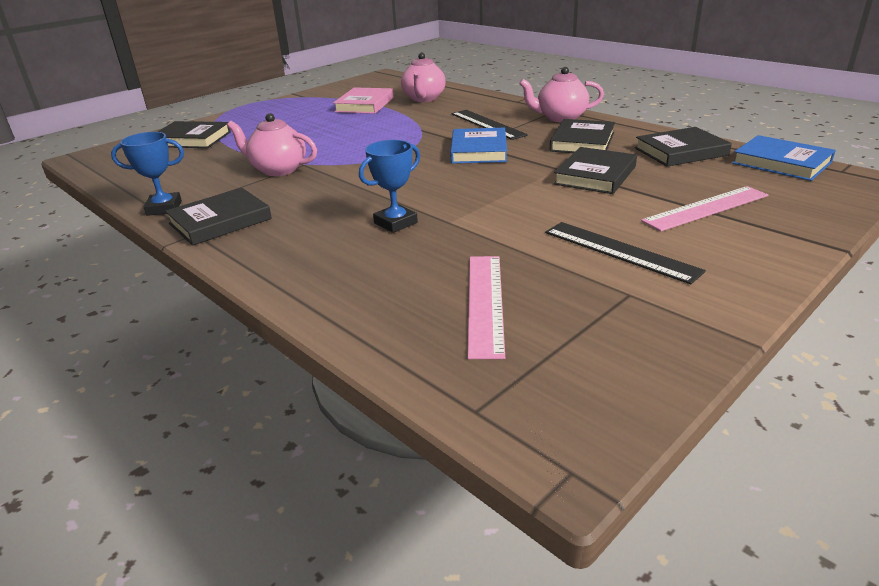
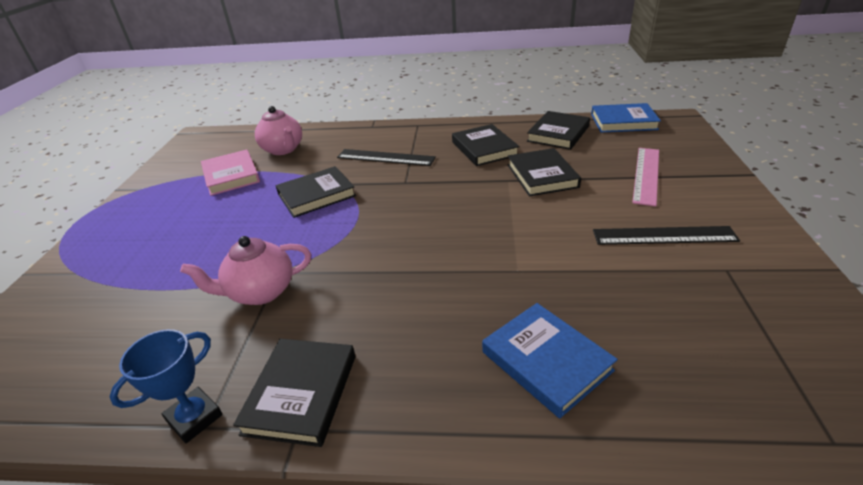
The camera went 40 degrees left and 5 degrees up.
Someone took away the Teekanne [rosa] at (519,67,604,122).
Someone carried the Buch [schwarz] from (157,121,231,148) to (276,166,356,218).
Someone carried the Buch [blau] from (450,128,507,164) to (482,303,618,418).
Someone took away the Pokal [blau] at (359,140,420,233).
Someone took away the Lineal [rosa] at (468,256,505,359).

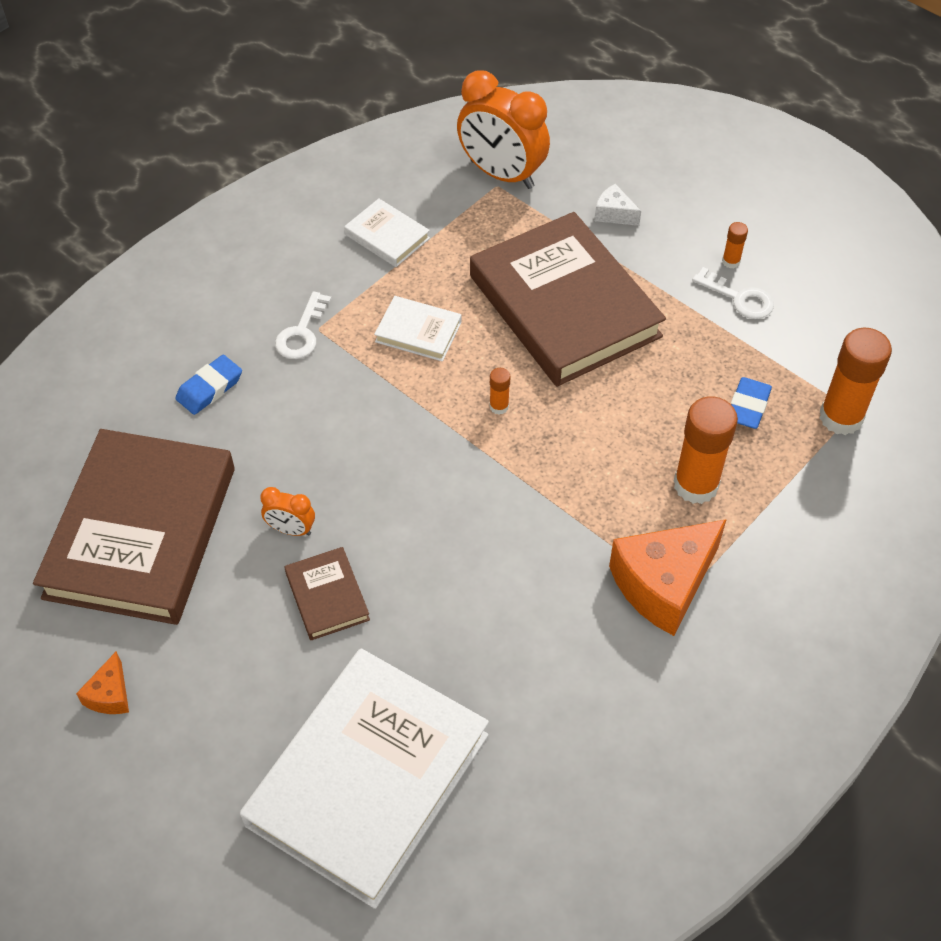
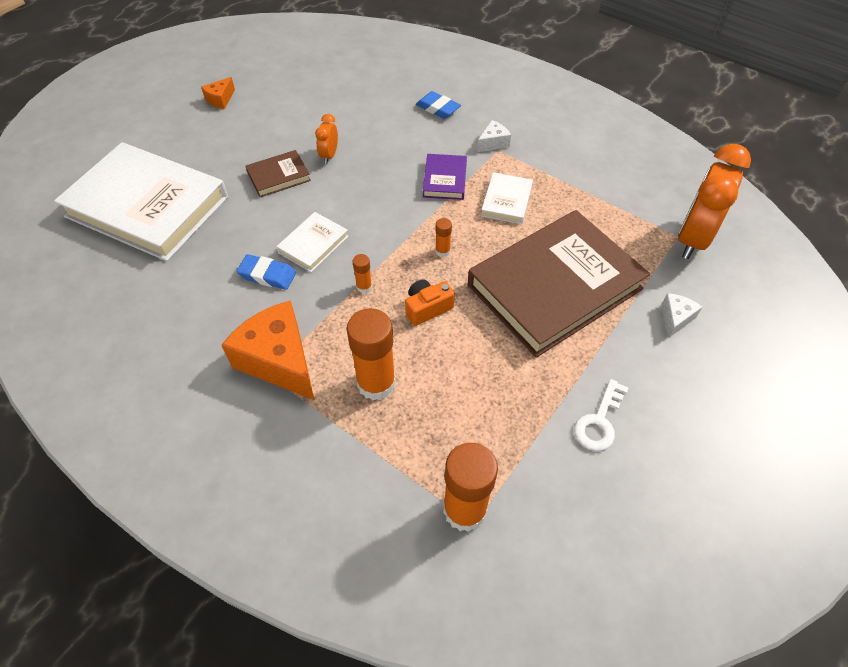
The camera went 85 degrees right and 0 degrees up.
Someone carried the Buch [weiß] from (344,198,430,267) to (276,212,349,272).
Someone carried the Klebestift [orange] from (722,222,748,269) to (353,254,372,293).
Someone swapped the Schlüssel [weiß] at (275,291,332,359) for the Käse [weiß] at (477,120,511,152).
Someone carried the Radiergummi [blau] from (731,377,772,429) to (237,254,296,290).
Someone took away the Buch [braun] at (33,429,235,625).
Someone rotated the Käse [orange] at (76,652,129,714) by 60 degrees counterclockwise.
Someone put down the Buch [lila] at (423,154,467,200).
Someone put down the Kamera [orange] at (405,279,455,326).

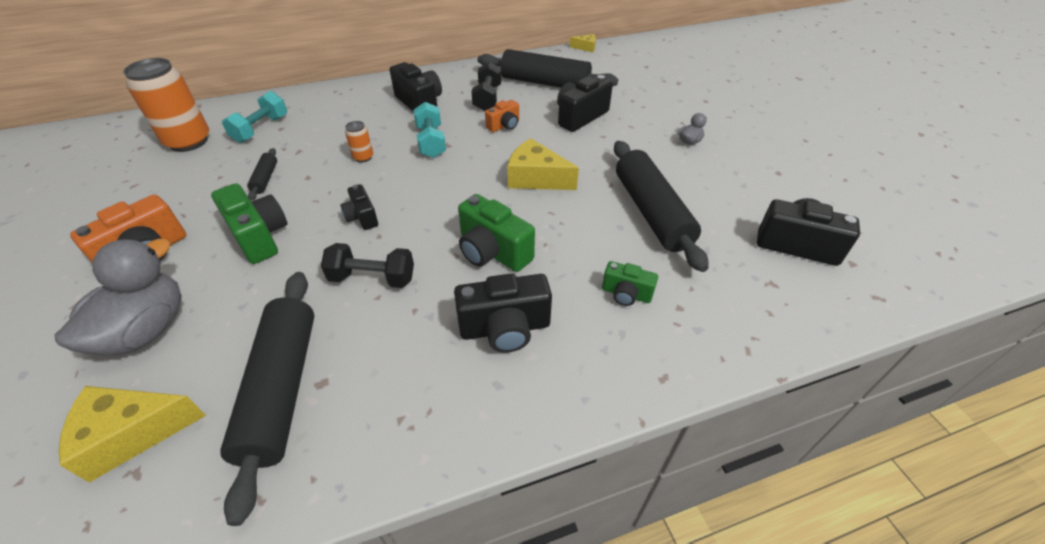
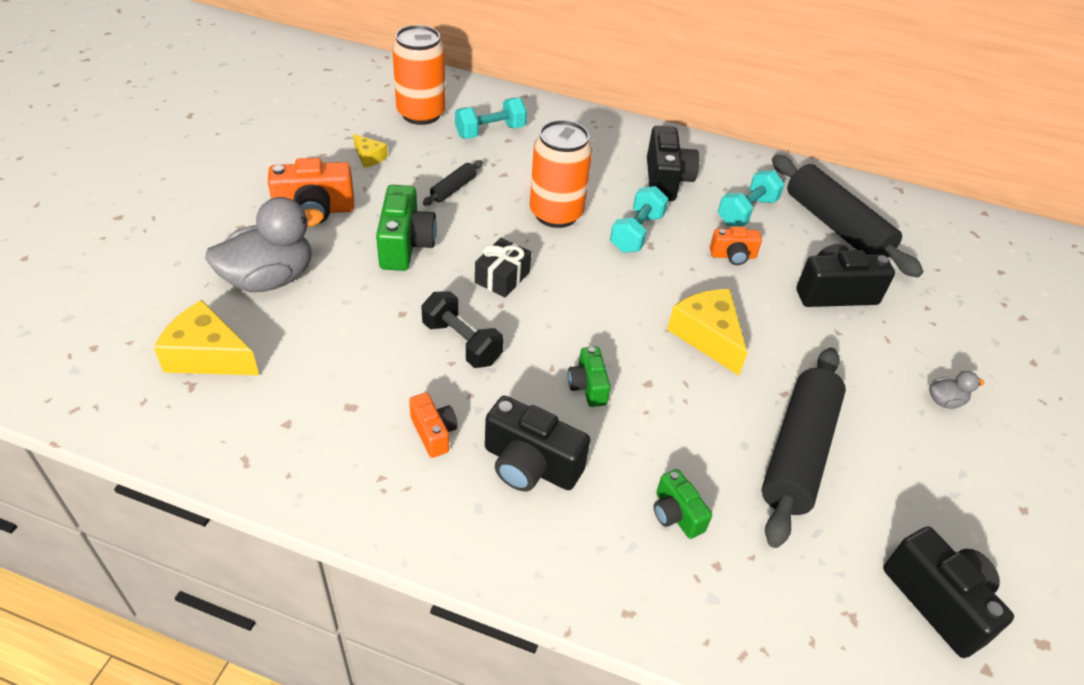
The camera went 35 degrees right and 0 degrees up.
Someone carried the Käse [gelb] from (570,34,596,52) to (353,134,388,168).
Someone repainted the Hantel [schwarz] at (471,62,501,111), which became the Hantel [türkis] at (718,170,785,226).
Someone scaled the Dose [orange] at (345,121,373,162) by 2.22.
Someone swapped the Kamera [schwarz] at (340,184,378,230) for the Geschenk [schwarz] at (475,238,531,298).
Someone scaled the Kamera [grün] at (458,194,535,272) by 0.59.
Someone took away the Nudelholz [schwarz] at (220,272,314,526).
Someone put down the Kamera [orange] at (409,393,458,458).

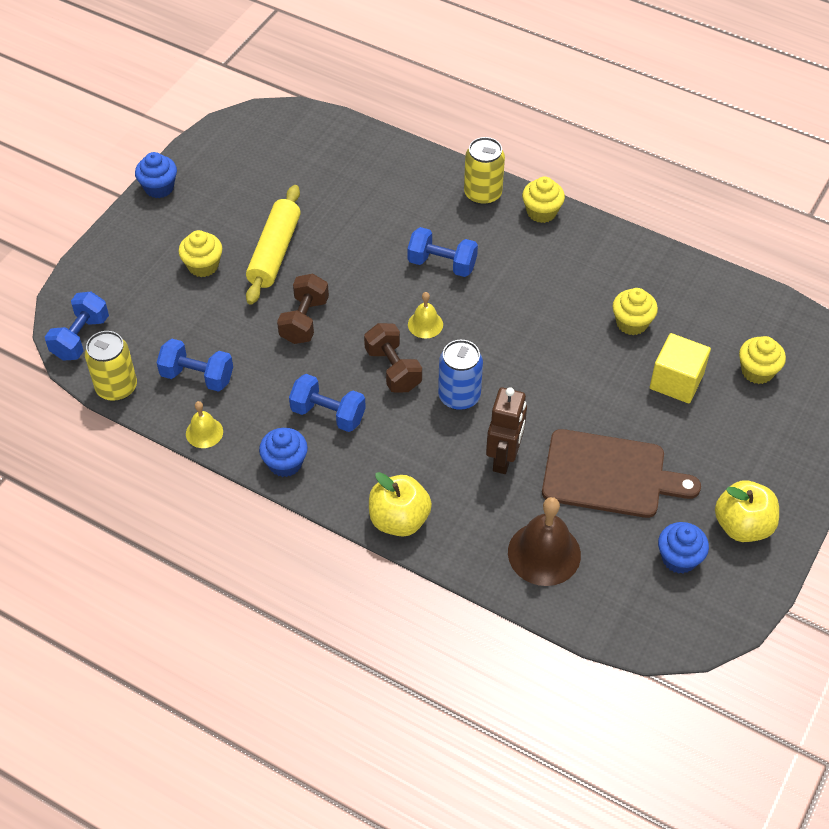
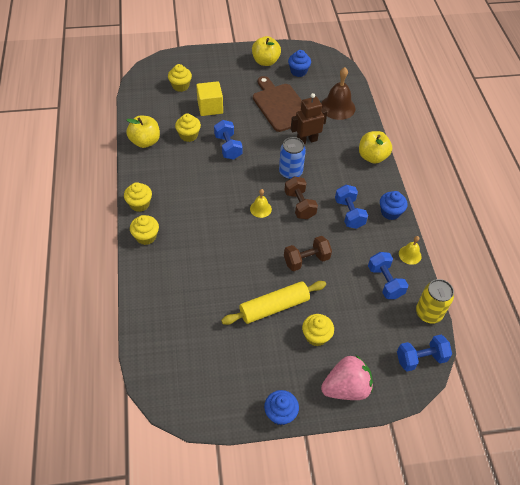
The camera went 130 degrees left and 0 degrees up.
Someone swapped the Dose [gelb] at (464,137,505,205) for the Muffin [gelb] at (130,215,159,245).
Someone carried the Hantel [blau] from (407,227,478,277) to (214,120,243,160).
Someone rotated the Hantel [braun] at (364,323,422,393) by 45 degrees counterclockwise.
Someone put down the Apfel [gelb] at (126,116,160,148).
Someone put down the Erdbeere [rosa] at (321,355,373,400).

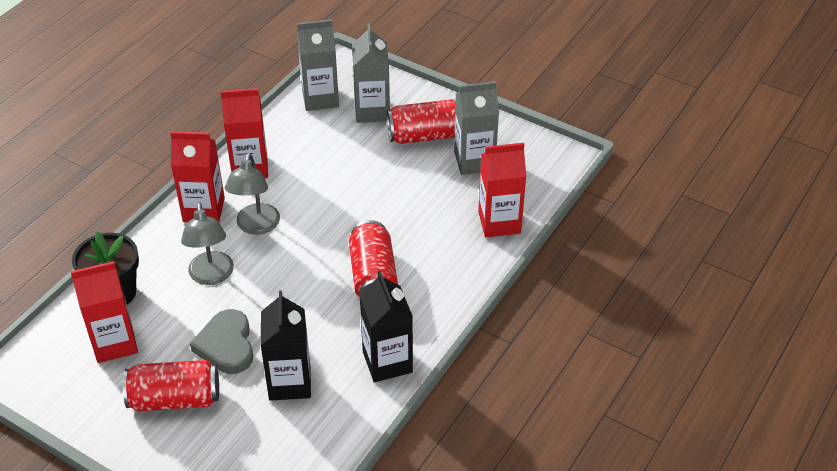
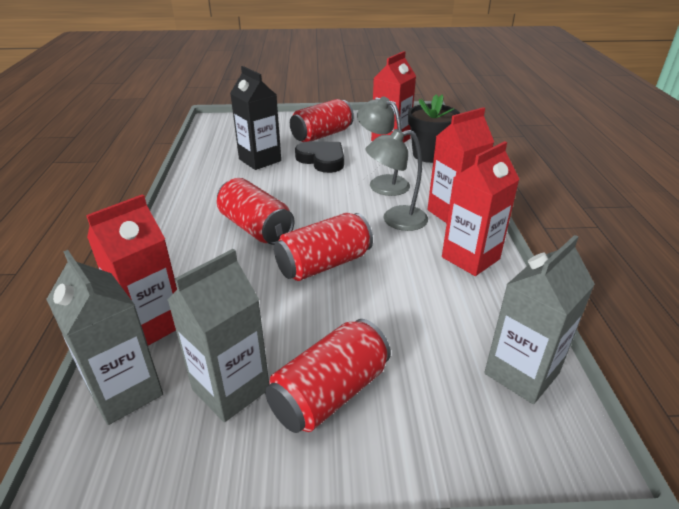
The camera went 145 degrees right and 10 degrees down.
Someone carried the Getränkekarton [grau] from (352,23,390,123) to (46,250,163,425).
Someone rotated the Lampe [grau] at (225,153,280,235) by 75 degrees counterclockwise.
Someone took away the Getränkekarton [schwarz] at (359,271,413,382).
Someone repainted the Herz [grau] at (190,309,253,374), which became the Herz [schwarz] at (295,141,344,173).
Someone put down the Dose [rot] at (274,213,373,281).

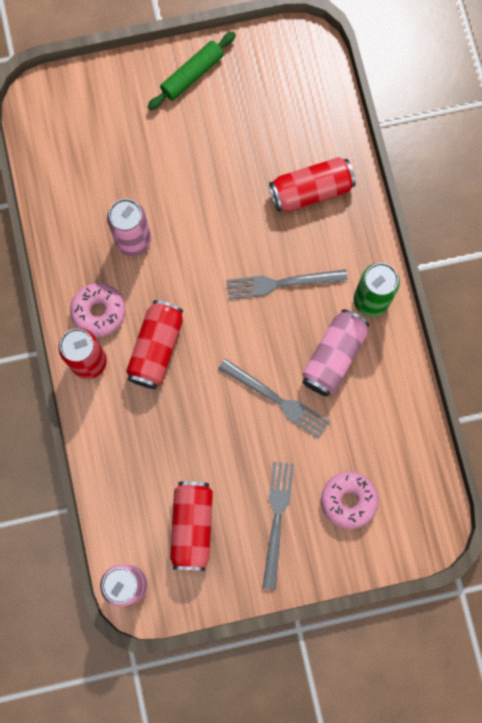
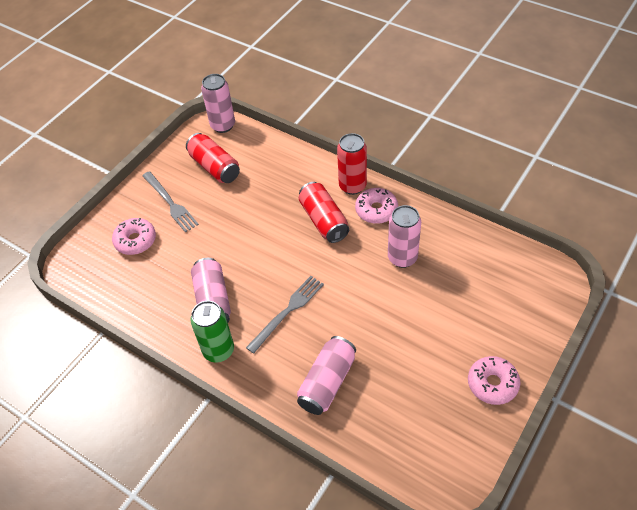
The camera went 140 degrees right and 25 degrees down.
Someone swapped the Nudelholz [grün] at (148,32,236,110) for the Donut [rosa] at (468,356,521,405).
Someone repainted the Dose [rot] at (269,157,356,212), which became the Dose [rosa] at (297,336,356,415).
Someone took away the Gabel [grau] at (218,359,330,439).

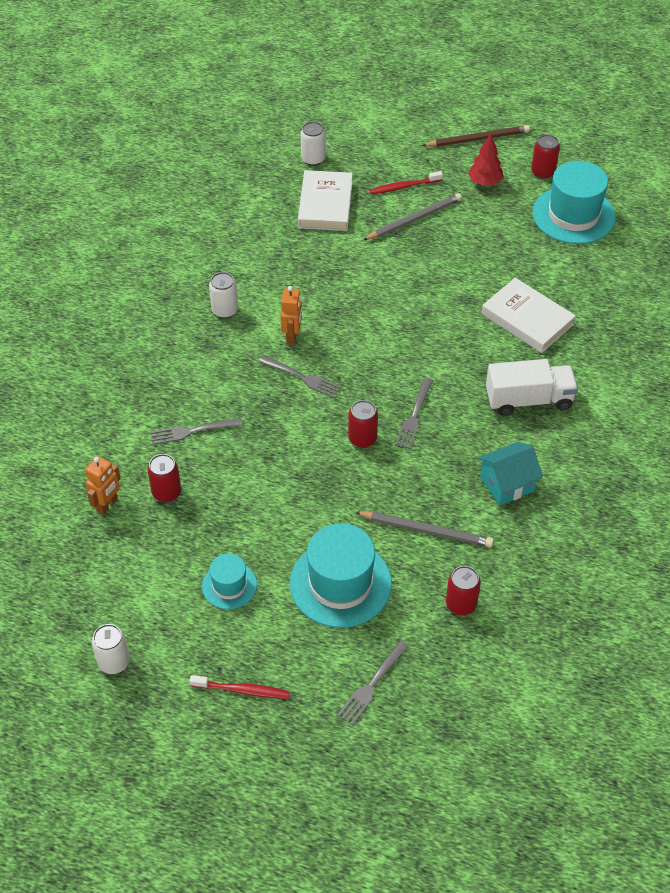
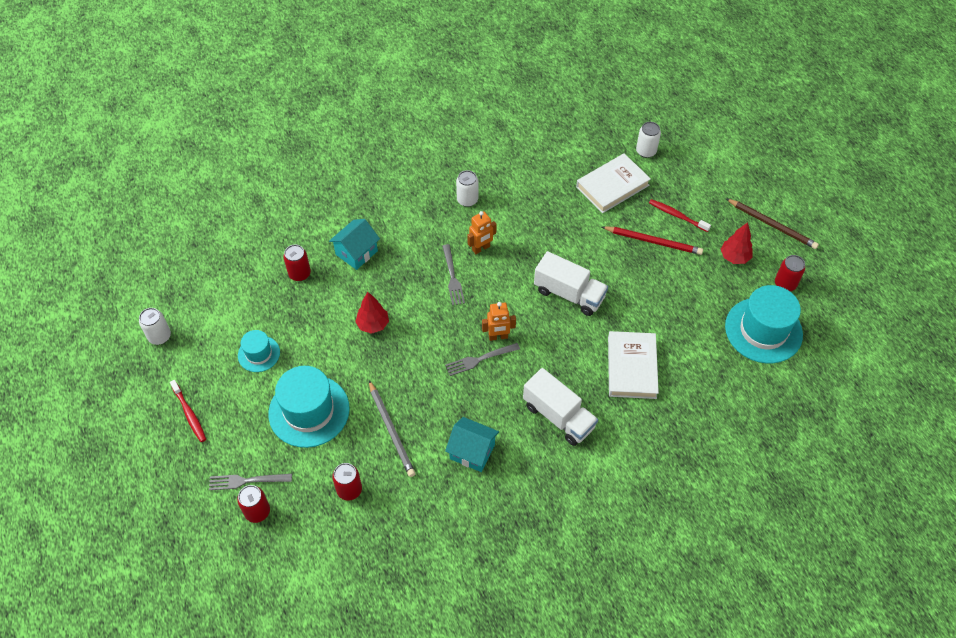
The camera went 50 degrees right and 5 degrees up.
Someone repainted the Bleistift [grau] at (363,193,462,240), which became the Bleistift [rot] at (602,226,703,255).
Someone carried the Dose [rot] from (348,400,378,448) to (237,485,270,523).
Someone swapped the Gabel [grau] at (150,418,243,445) for the Haus [türkis] at (329,219,380,270).
Someone carried the Roboter [orange] from (85,456,121,515) to (482,302,516,341).
Someone put down the Lastwagen [weiß] at (534,251,608,316).
Someone put down the Baum [rot] at (355,292,389,334).

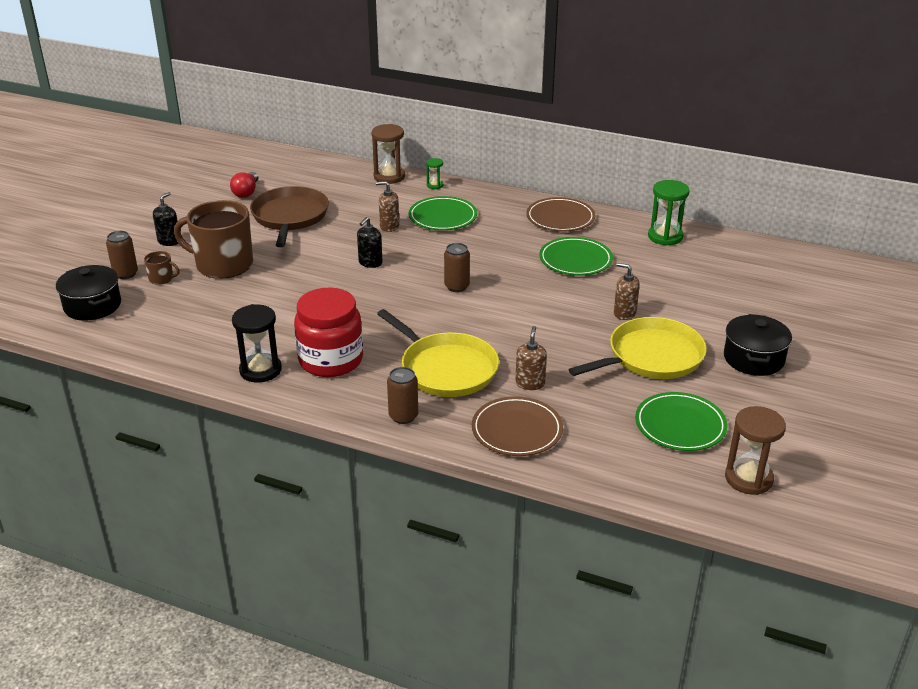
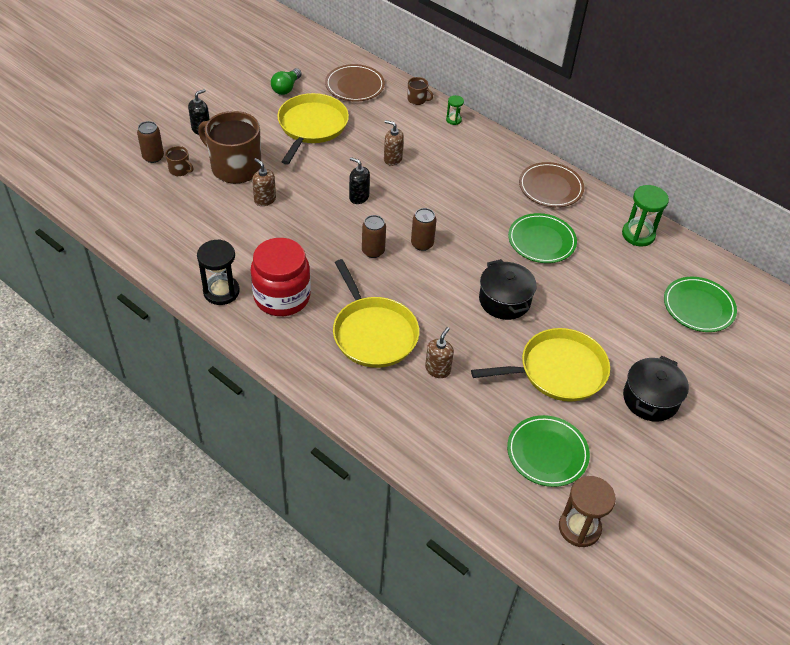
The camera went 15 degrees right and 15 degrees up.
Someone swapped the Sanduhr [braun] at (371,124,405,184) for the Tasse [braun] at (407,77,433,105).
Someone repainted the Glühbirne [rot] at (230,172,258,198), which became the Glühbirne [grün] at (271,68,302,95).
Someone repainted the Pfanne [braun] at (250,186,329,247), which became the Pfanne [gelb] at (277,93,349,165).
Someone carried the Teller [grün] from (409,196,477,230) to (664,277,737,332).
Someone rotated the Seifenspender [schwarz] at (357,217,383,268) by 75 degrees clockwise.
Someone carried the Seifenspender [braun] from (614,263,640,320) to (252,158,276,206).
Someone carried the Kochtopf [schwarz] from (56,265,121,321) to (479,259,537,320).
Someone carried the Dose [braun] from (387,367,418,424) to (362,215,386,258).
Someone carried the Teller [braun] from (472,396,563,456) to (325,64,385,101).

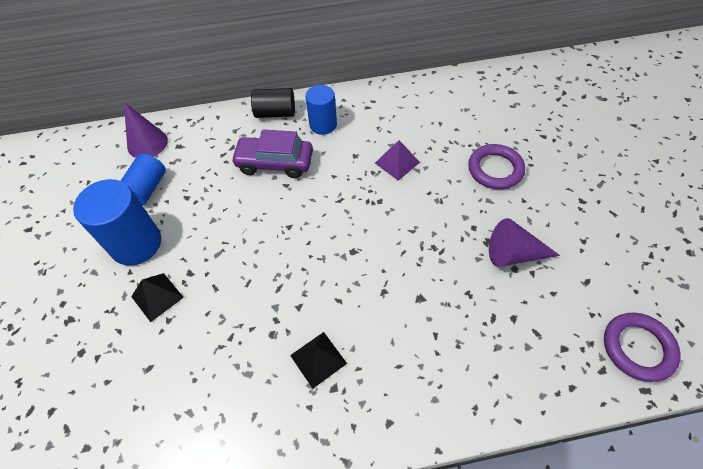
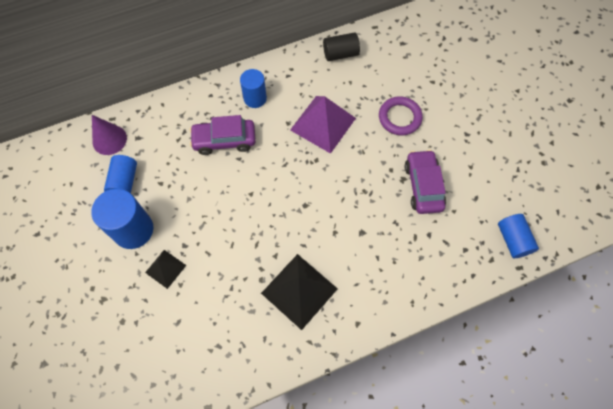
The camera went 15 degrees left and 10 degrees up.
Someone carried the Vollzylinder [schwarz] from (251,88,295,118) to (323,32,360,61).
Someone scaled the Pyramide [lila] at (375,140,420,181) by 1.84.
Someone swapped the Kegel [lila] at (489,218,560,267) for the Auto [lila] at (405,150,446,214).
Someone swapped the Ring [lila] at (604,313,681,382) for the Vollzylinder [blau] at (498,214,539,258).
Someone scaled the Pyramide [schwarz] at (290,332,347,389) by 1.84.

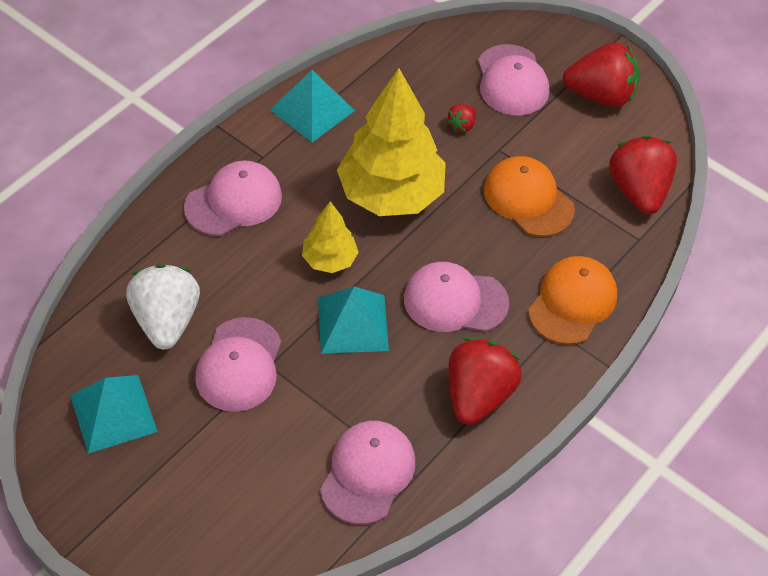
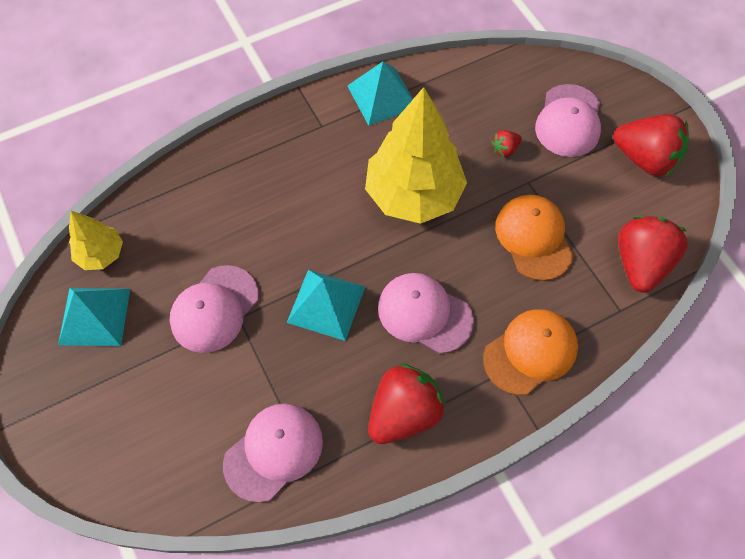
The camera went 25 degrees right and 10 degrees up.
Someone took away the Kappe [rosa] at (184,160,282,236).
Someone carried the Baum [gelb] from (302,201,359,273) to (69,211,123,270).
Someone took away the Erdbeere [weiß] at (126,264,200,350).

